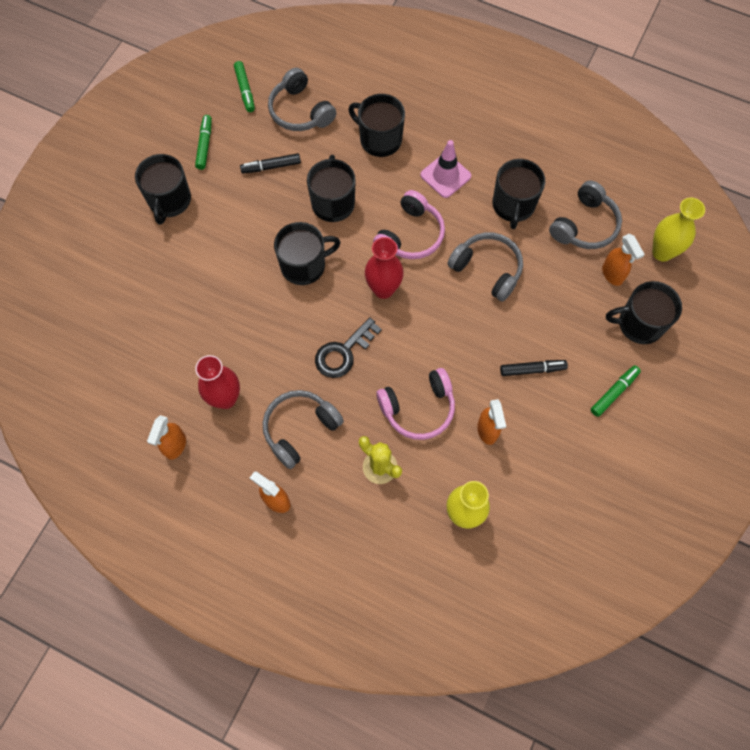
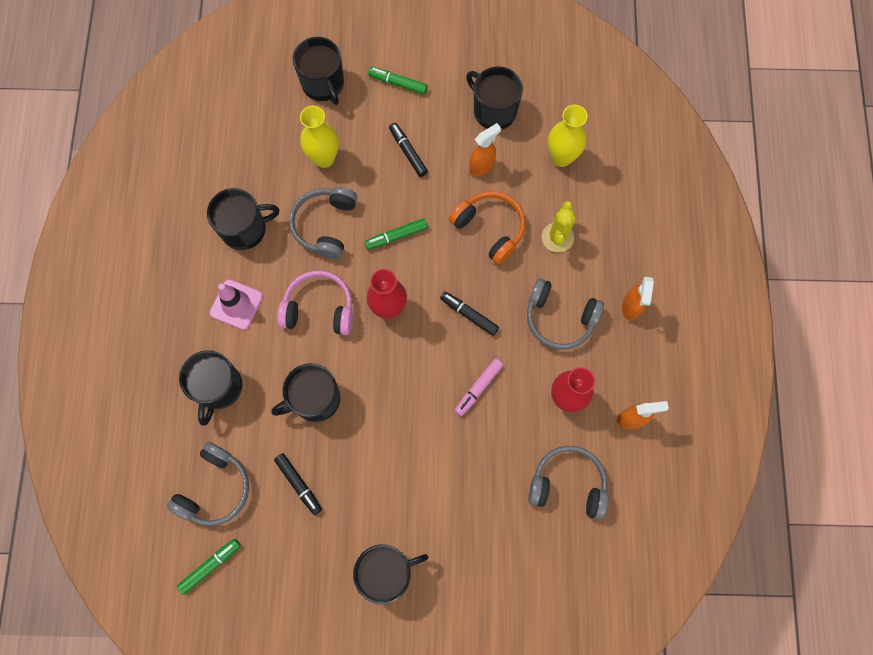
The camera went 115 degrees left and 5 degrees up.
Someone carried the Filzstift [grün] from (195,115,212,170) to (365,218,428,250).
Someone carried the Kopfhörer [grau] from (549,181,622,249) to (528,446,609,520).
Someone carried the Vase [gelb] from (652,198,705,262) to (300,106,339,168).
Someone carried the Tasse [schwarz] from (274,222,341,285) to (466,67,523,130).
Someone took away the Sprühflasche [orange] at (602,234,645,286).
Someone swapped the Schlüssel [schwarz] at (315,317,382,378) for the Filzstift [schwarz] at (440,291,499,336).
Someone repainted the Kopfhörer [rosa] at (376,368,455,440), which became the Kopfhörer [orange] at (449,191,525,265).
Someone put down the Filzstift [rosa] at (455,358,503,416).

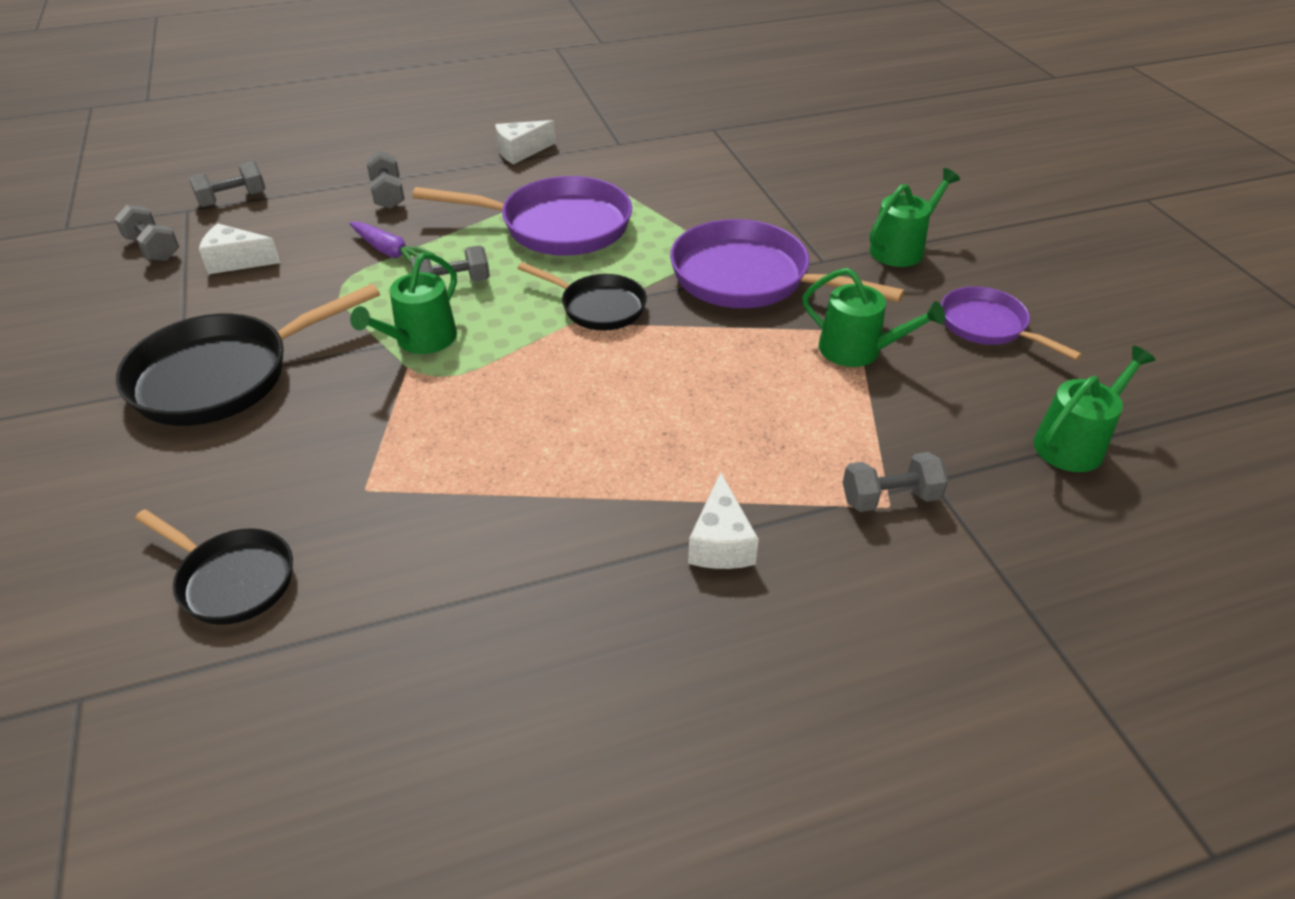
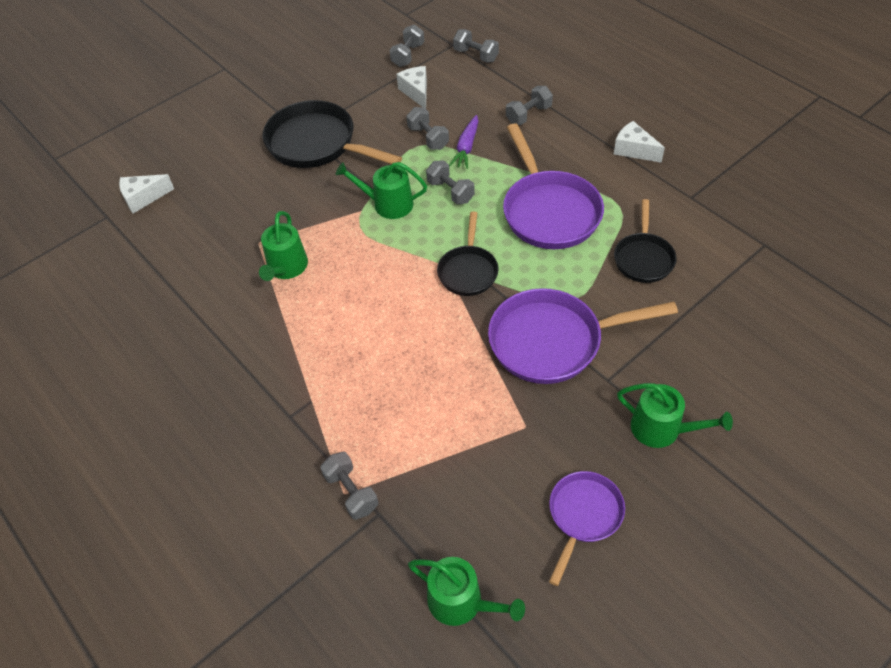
The camera went 70 degrees right and 10 degrees up.
Someone rotated the Pfanne [lila] at (670,219,905,308) by 105 degrees counterclockwise.
Someone carried the Gießkanne [grün] from (802,268,945,367) to (259,211,308,281).
Someone carried the Käse [weiß] from (688,472,759,569) to (119,174,174,213).
Someone carried the Pfanne [schwarz] from (135,509,293,625) to (614,199,677,283).
Someone put down the Hantel [grau] at (406,107,449,150).

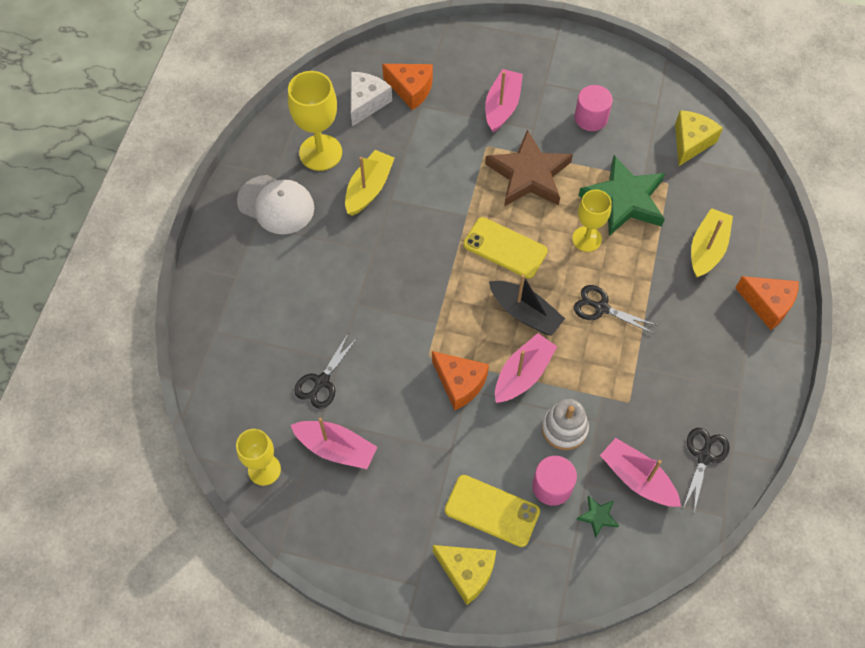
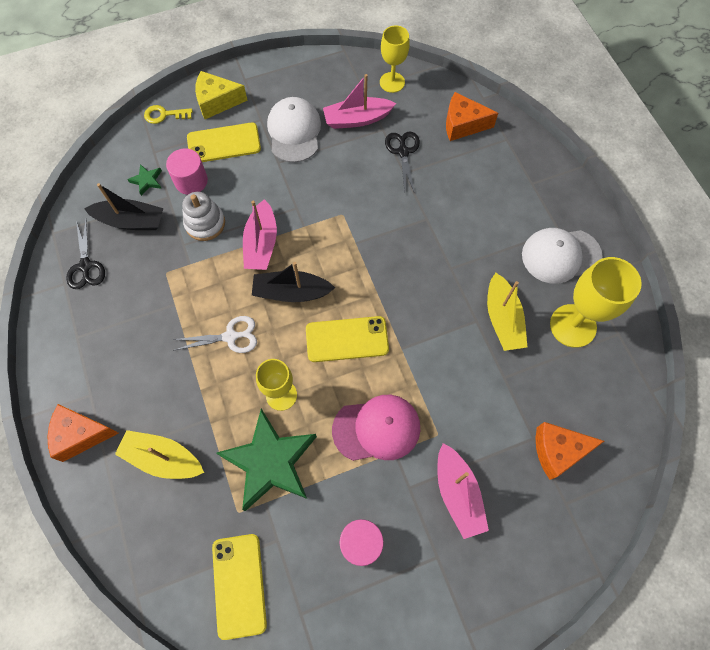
The camera went 145 degrees right and 5 degrees up.
Someone took away the Käse [weiß] at (351,72,392,127).
Someone swapped the Käse [gelb] at (675,110,723,166) for the Handy [gelb] at (212,534,267,640).
Someone swapped the Stern [braun] at (485,129,573,207) for the Kappe [rosa] at (332,395,420,461).
Someone rotated the Boot [gelb] at (691,208,733,278) by 120 degrees clockwise.
Someone repainted the Schere [schwarz] at (574,285,658,334), which became the Schere [weiß] at (173,316,257,353).
Someone carried the Käse [orange] from (432,351,489,410) to (446,92,498,141).
Someone repainted the Boot [rosa] at (600,438,681,507), which became the Boot [schwarz] at (84,183,164,230).
Someone put down the Kappe [weiß] at (267,97,321,163).
Someone put down the Schlüssel [gelb] at (144,105,193,124).

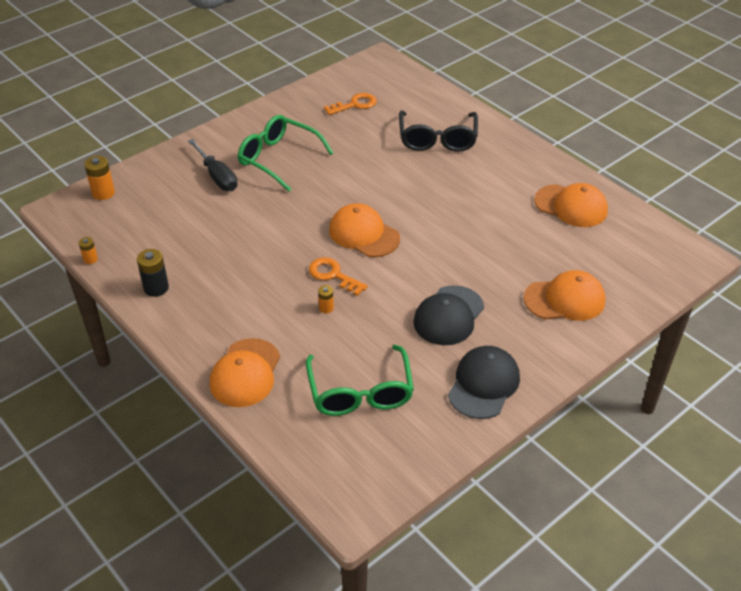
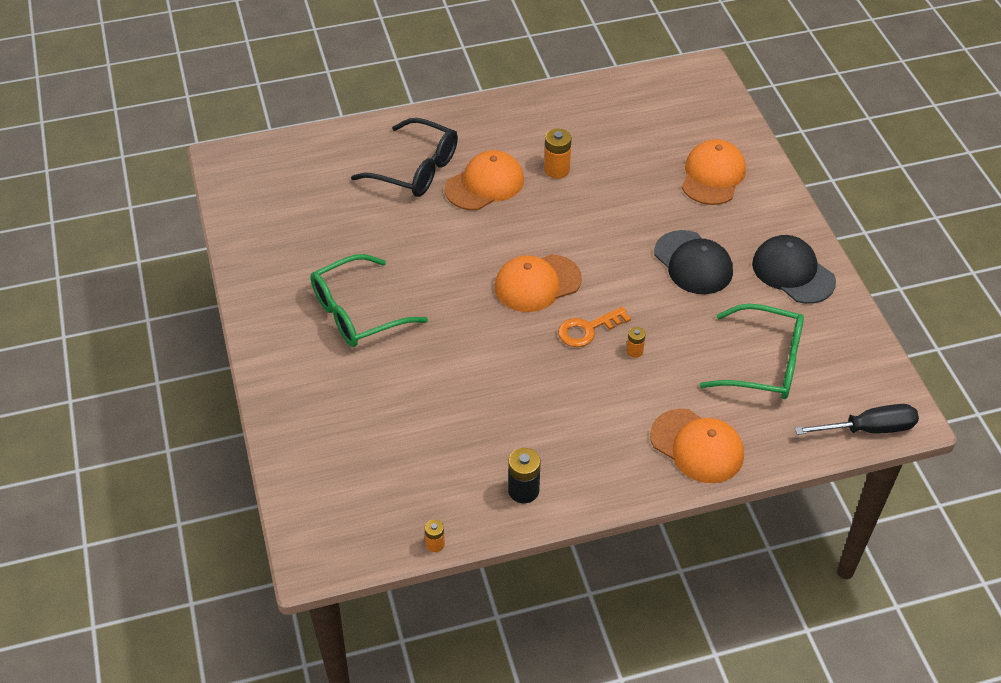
The camera went 65 degrees left and 5 degrees up.
Someone took away the Schlüssel [orange] at (324,93,377,115).
Someone carried the Schraubenzieher [schwarz] from (188,139,238,191) to (795,404,919,435).
Someone carried the Batterie [orange] from (84,156,115,200) to (544,128,572,179).
Someone carried the Kappe [orange] from (534,183,608,227) to (445,150,524,210).

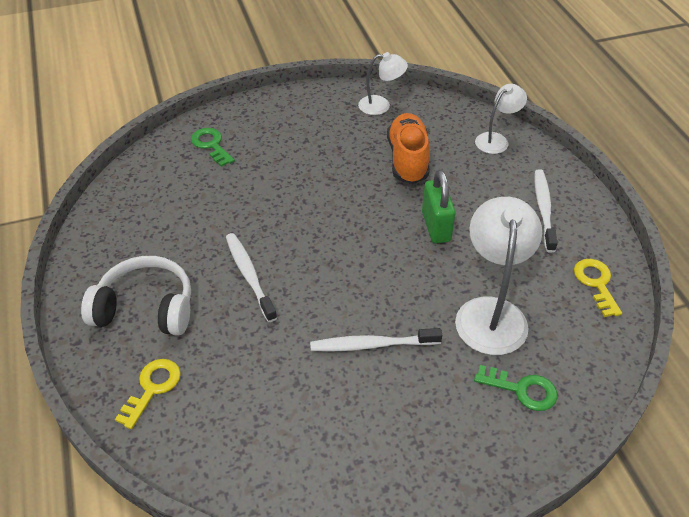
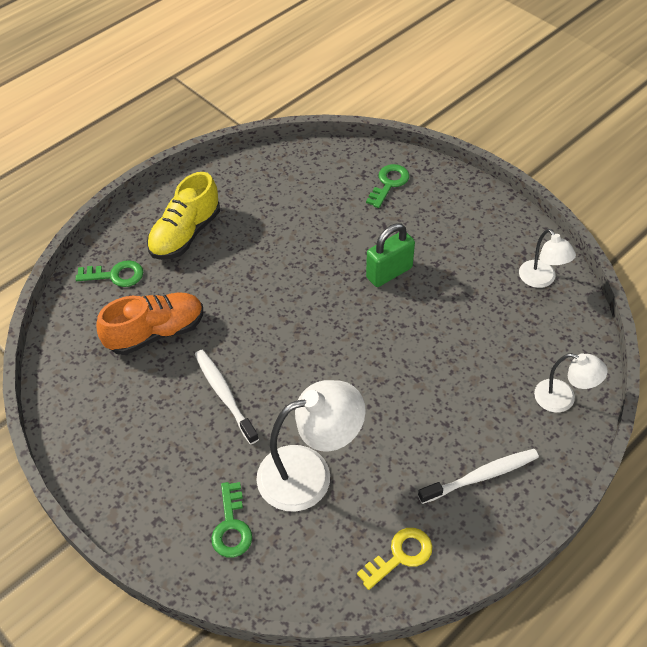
The camera went 65 degrees right and 5 degrees up.
Someone carried the Schuh [orange] from (387,113,430,184) to (96,292,203,355).
Someone carried the Vorhängeschloss [grün] from (422,170,456,244) to (366,223,415,287).
Someone took away the Zahnbürste [weiß] at (226,233,277,322).
Someone swapped the Kopfhörer [weiß] at (81,256,191,336) for the Schuh [gelb] at (147,172,220,260).
Someone repainted the Schlüssel [gelb] at (115,359,181,429), which became the Schlüssel [grün] at (76,260,143,287).

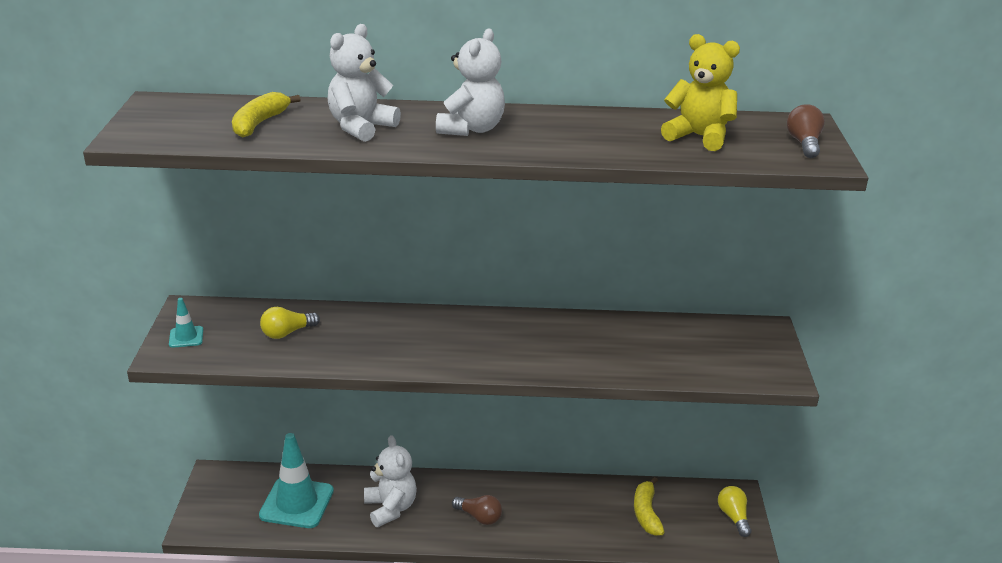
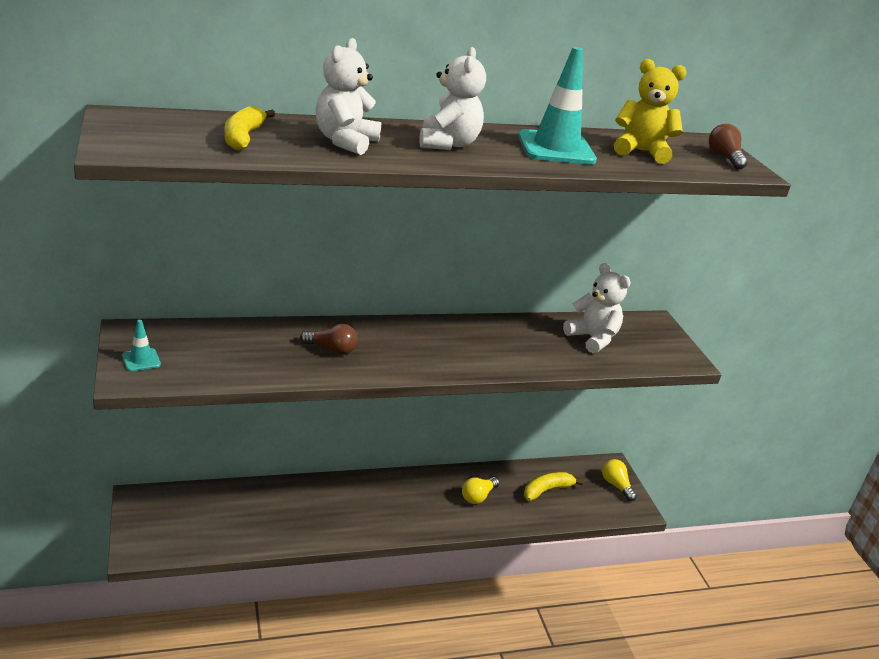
The camera went 20 degrees left and 0 degrees up.
Someone carried the Glühbirne [gelb] from (260,307,320,339) to (462,477,499,504).
Someone carried the Leitkegel [türkis] from (259,433,334,528) to (518,47,597,165).
Someone carried the Teddybär [weiß] from (364,435,417,527) to (563,263,631,353).
Someone rotated the Banane [gelb] at (634,477,664,536) by 75 degrees clockwise.
Someone carried the Glühbirne [braun] from (452,495,502,525) to (300,324,358,355).

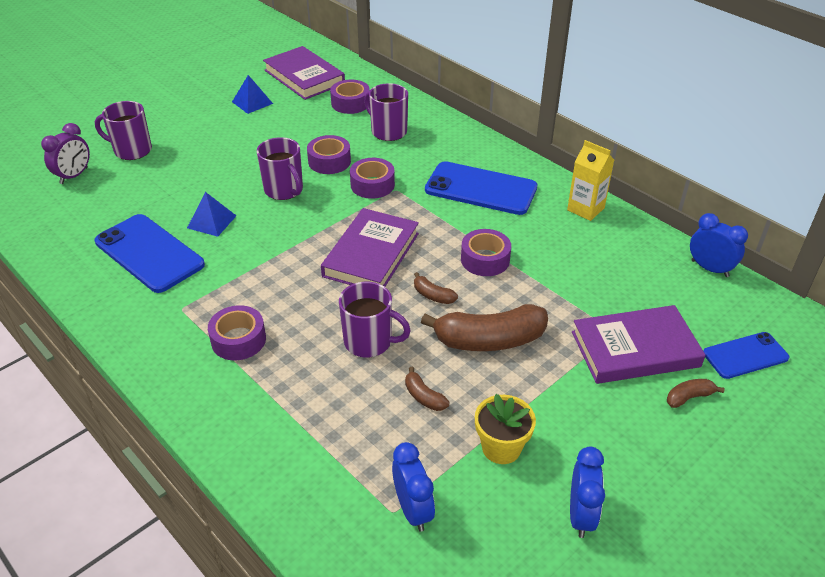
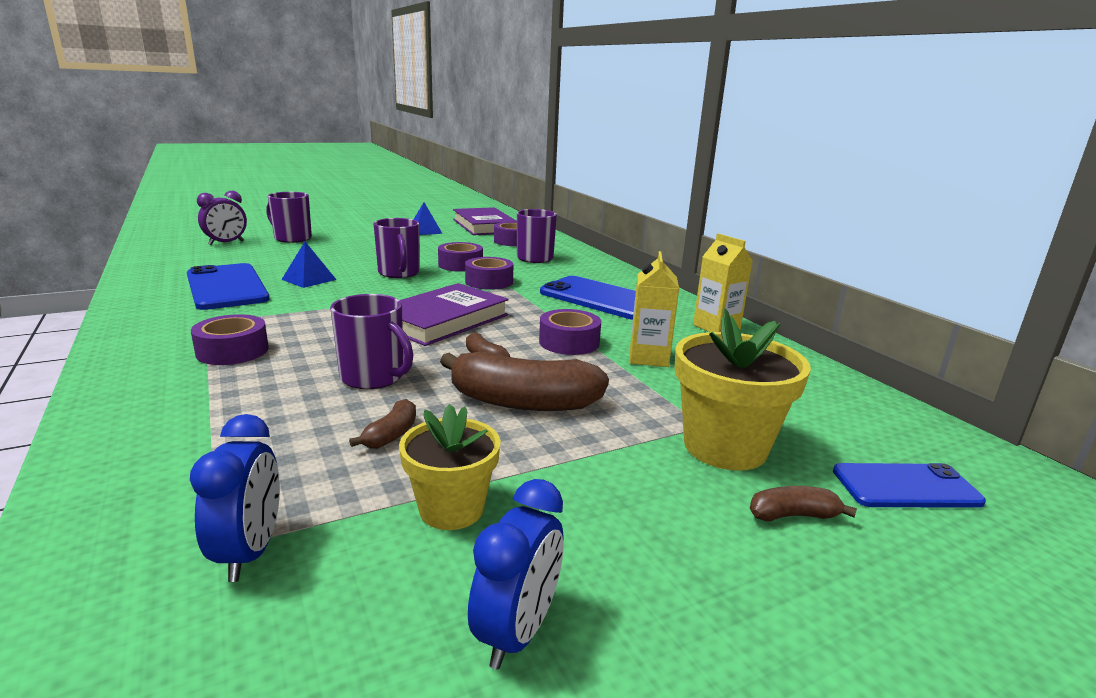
The camera went 15 degrees right and 20 degrees down.
Someone took away the Wecker [blau] at (690,213,748,277).
Someone swapped the Buch [lila] at (572,305,706,384) for the Blumentopf [gelb] at (675,308,811,471).
Someone rotated the Banane [braun] at (405,367,449,411) by 135 degrees counterclockwise.
Someone put down the Getränkekarton [gelb] at (630,251,679,367).

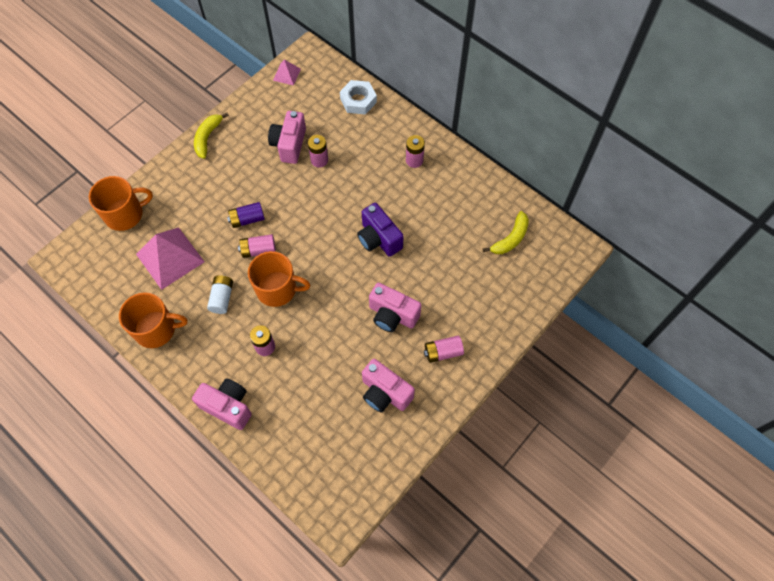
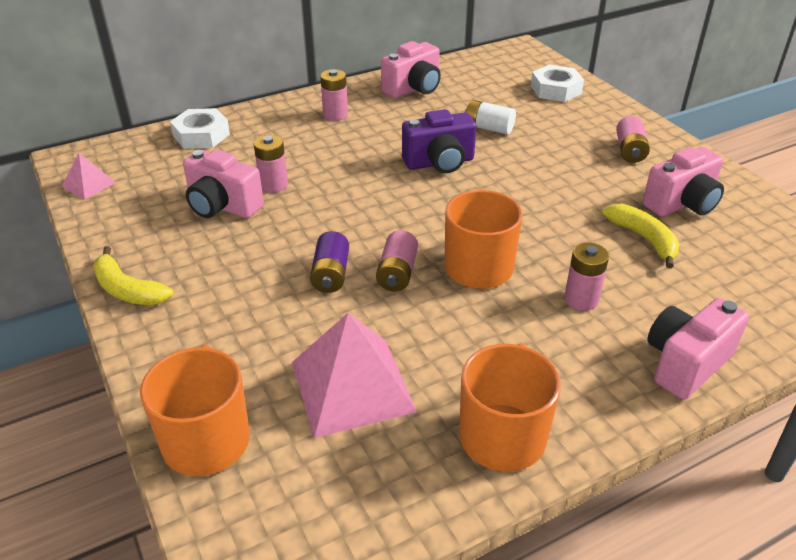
The camera went 70 degrees left and 25 degrees down.
Someone carried the Banane [gelb] from (483,211,529,254) to (602,203,680,269).
Someone carried the Batterie [weiß] from (207,275,233,314) to (465,100,516,135).
Someone carried the Kamera [rosa] from (369,283,422,332) to (381,41,441,99).
Someone put down the Sechskantmutter [weiß] at (531,65,584,102).

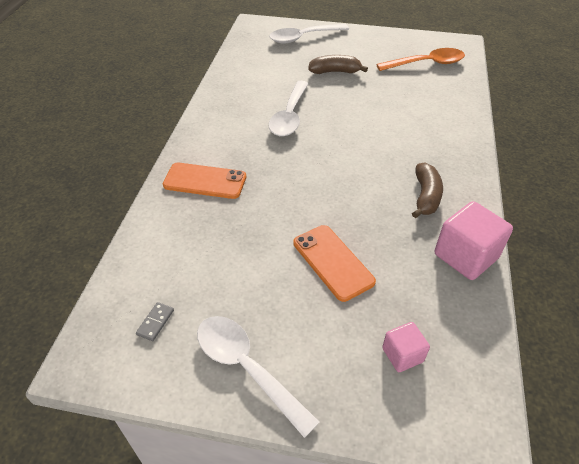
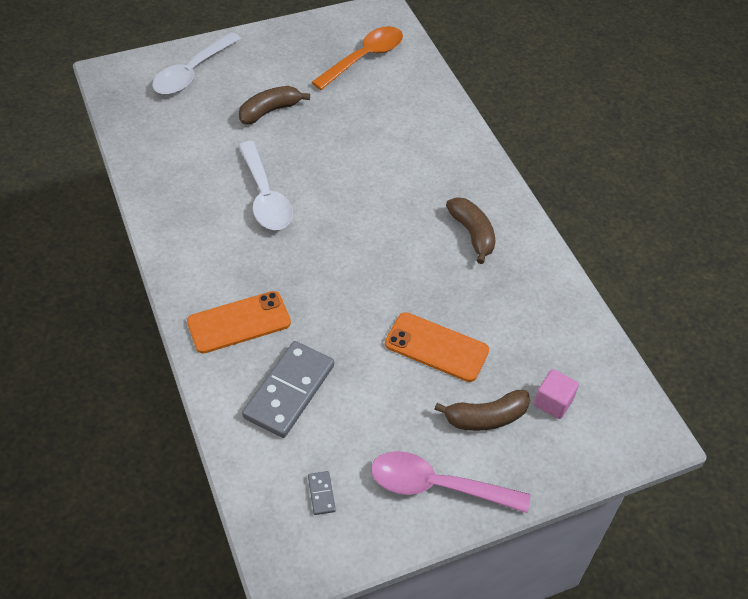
The camera went 35 degrees left and 5 degrees up.
Someone took away the Kubus [rosa] at (435,201,513,280).
Someone repainted the Löffel [weiß] at (197,316,320,438), which became the Löffel [rosa] at (371,451,530,513).
Someone put down the Dominostein [grau] at (242,341,334,438).
Someone put down the Banane [braun] at (434,390,530,431).

